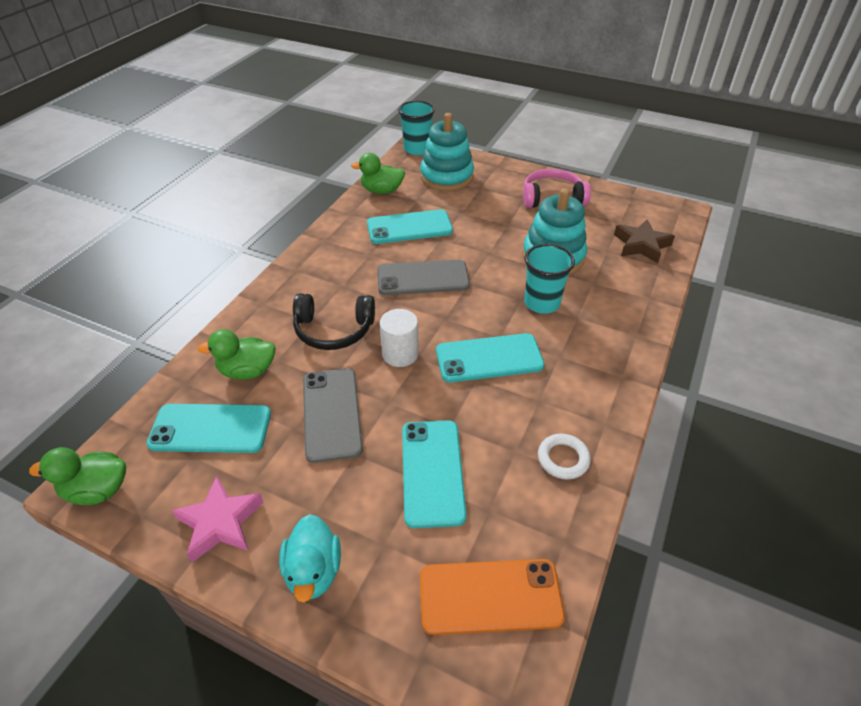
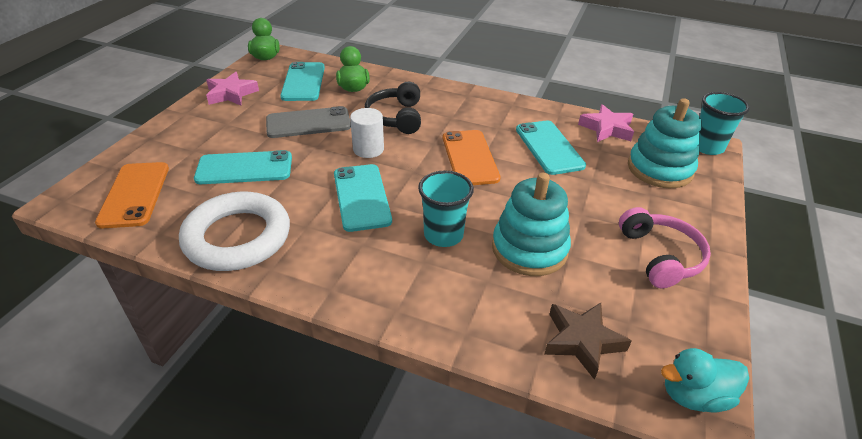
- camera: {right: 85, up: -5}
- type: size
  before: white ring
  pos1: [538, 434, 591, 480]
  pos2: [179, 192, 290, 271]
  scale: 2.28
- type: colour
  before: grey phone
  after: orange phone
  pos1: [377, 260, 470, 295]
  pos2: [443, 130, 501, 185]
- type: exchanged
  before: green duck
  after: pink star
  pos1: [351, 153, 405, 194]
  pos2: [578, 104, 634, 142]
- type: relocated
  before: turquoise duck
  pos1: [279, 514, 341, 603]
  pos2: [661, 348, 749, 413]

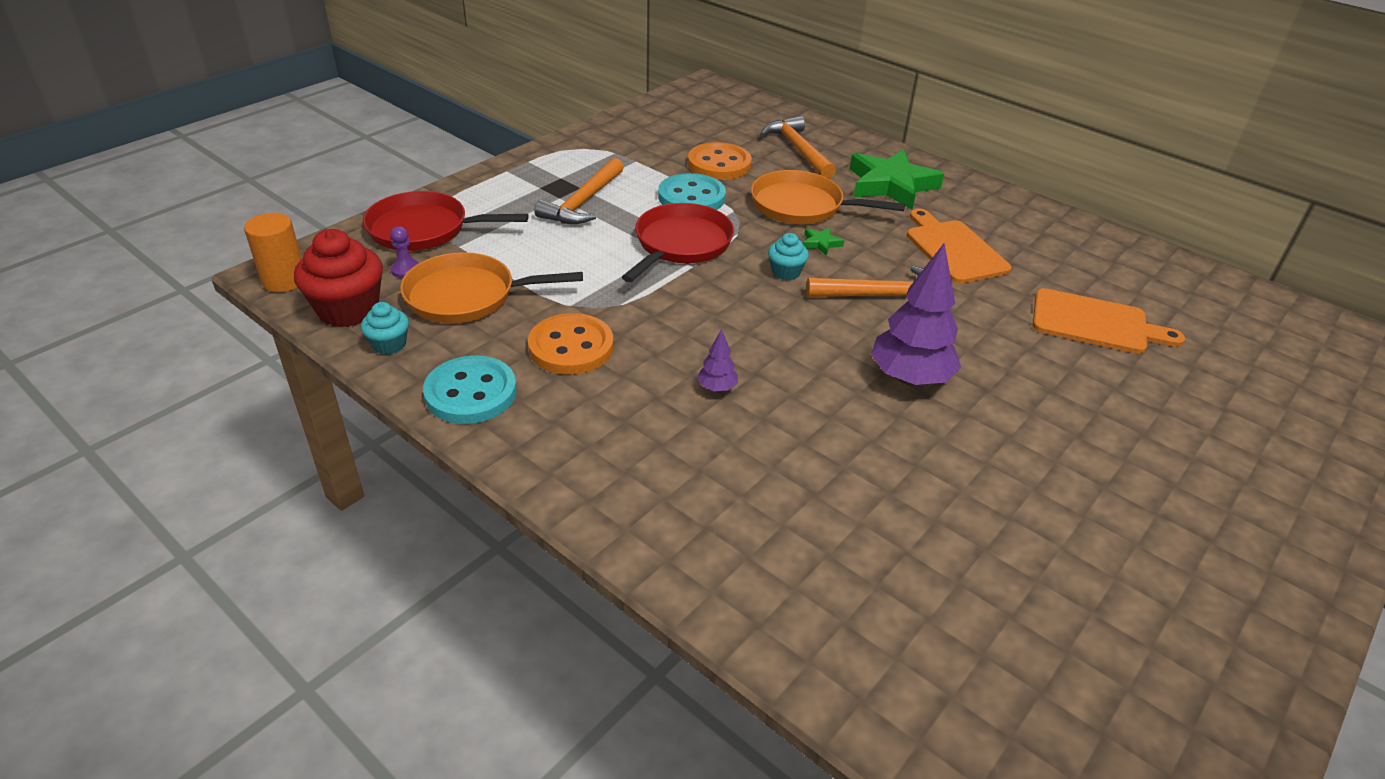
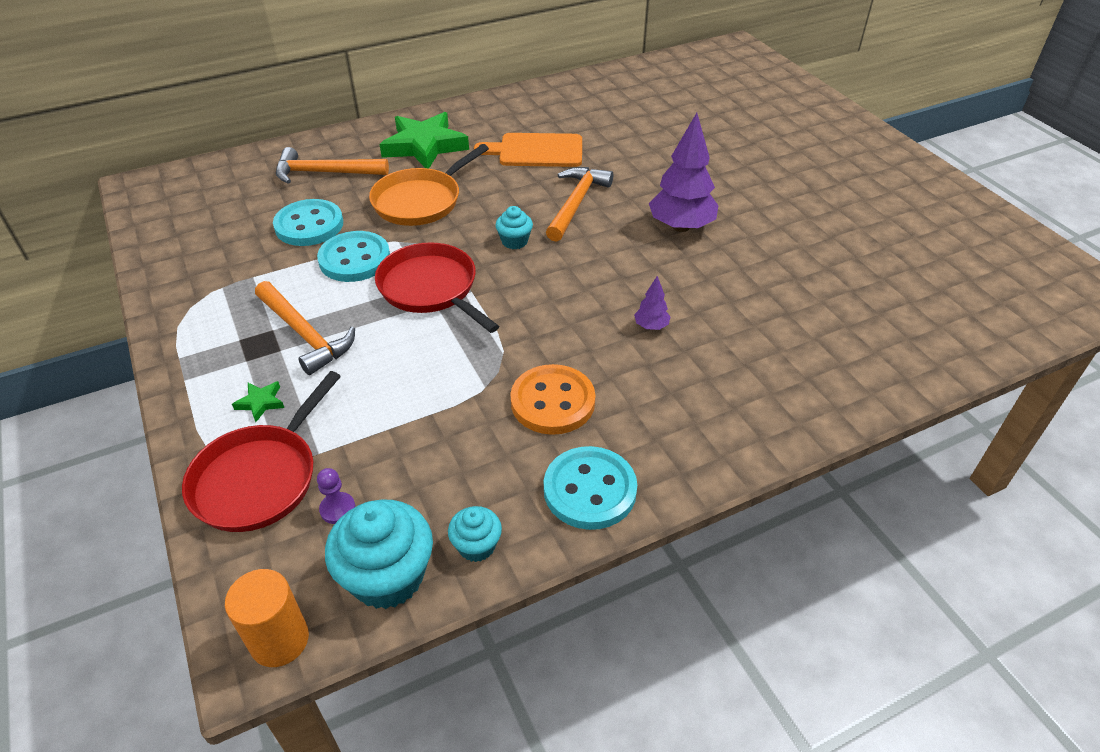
- camera: {right: -65, up: 5}
- type: relocated
  before: green star
  pos1: [803, 227, 844, 256]
  pos2: [232, 381, 284, 422]
- type: colour
  before: orange button
  after: turquoise button
  pos1: [688, 142, 752, 180]
  pos2: [273, 199, 343, 246]
- type: colour
  before: red cupcake
  after: turquoise cupcake
  pos1: [294, 229, 383, 327]
  pos2: [325, 499, 433, 609]
- type: missing
  before: orange pan
  pos1: [400, 252, 583, 323]
- type: missing
  before: orange cutting board
  pos1: [1033, 288, 1185, 354]

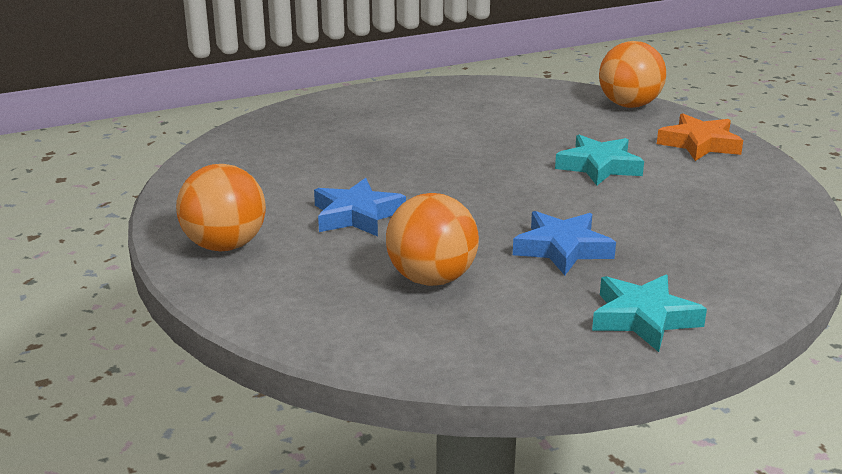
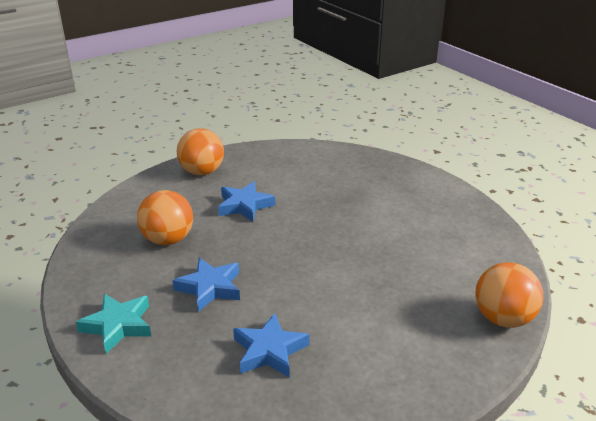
- camera: {right: 80, up: 5}
- type: appeared
  after: blue star
  pos2: [233, 313, 309, 377]
- type: missing
  before: turquoise star
  pos1: [555, 135, 644, 186]
- type: missing
  before: orange star
  pos1: [657, 113, 743, 161]

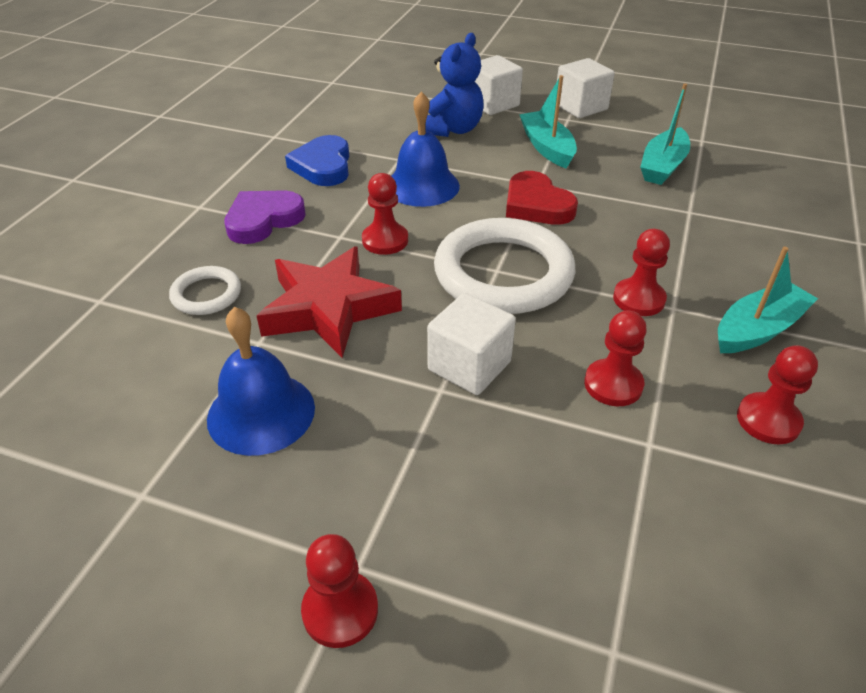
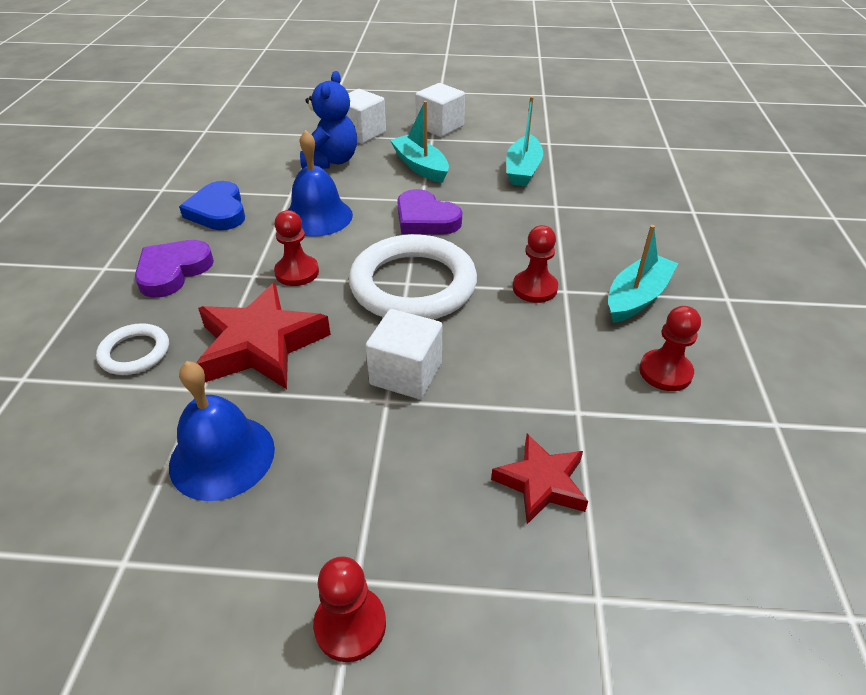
- camera: {right: -15, up: 0}
- type: colour
  before: red heart
  after: purple heart
  pos1: [506, 171, 578, 225]
  pos2: [397, 189, 462, 235]
- type: appeared
  after: red star
  pos2: [491, 434, 588, 524]
- type: missing
  before: red pawn
  pos1: [584, 311, 647, 406]

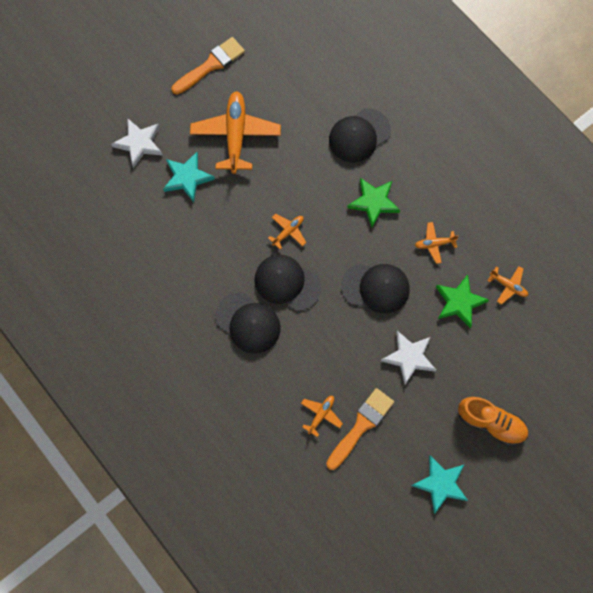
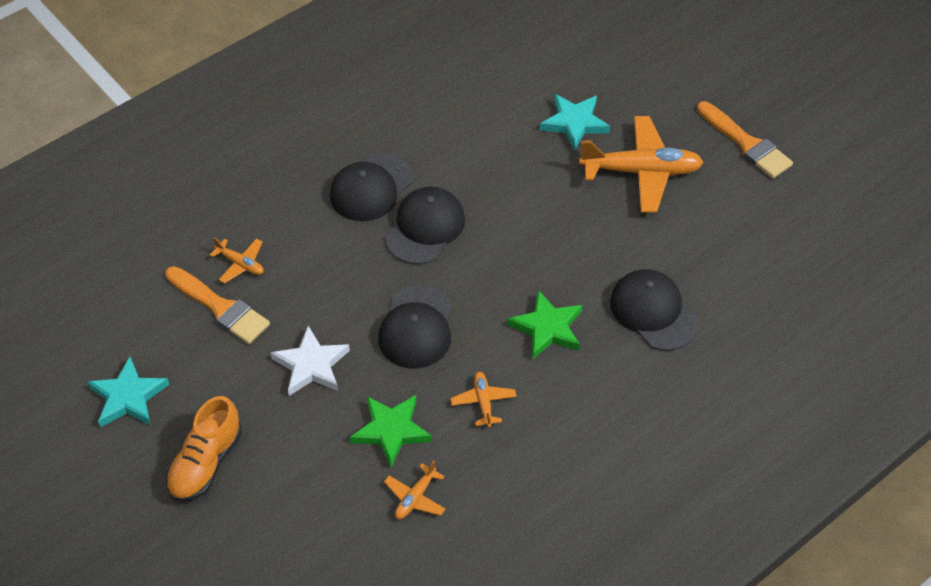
- camera: {right: 90, up: -20}
- type: missing
  before: white star
  pos1: [111, 119, 162, 168]
- type: missing
  before: orange plane
  pos1: [268, 214, 306, 249]

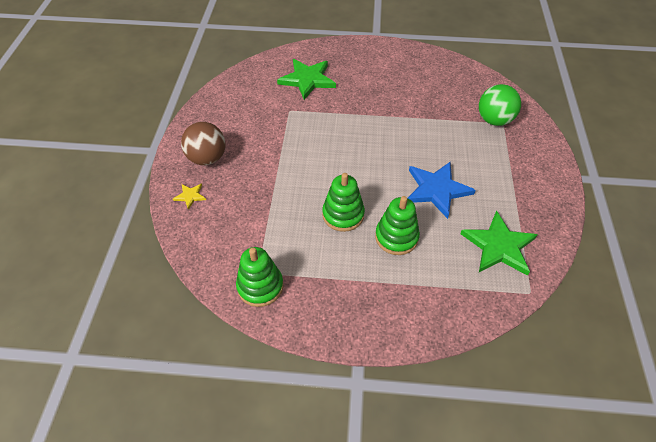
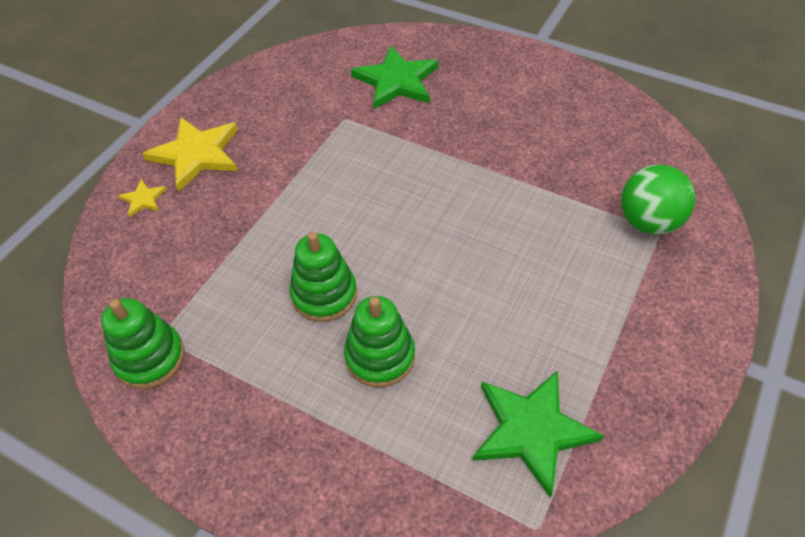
- camera: {right: 25, up: 0}
- type: exchanged
  before: brown ball
  after: yellow star
  pos1: [181, 122, 226, 165]
  pos2: [142, 117, 238, 192]
- type: missing
  before: blue star
  pos1: [408, 162, 476, 219]

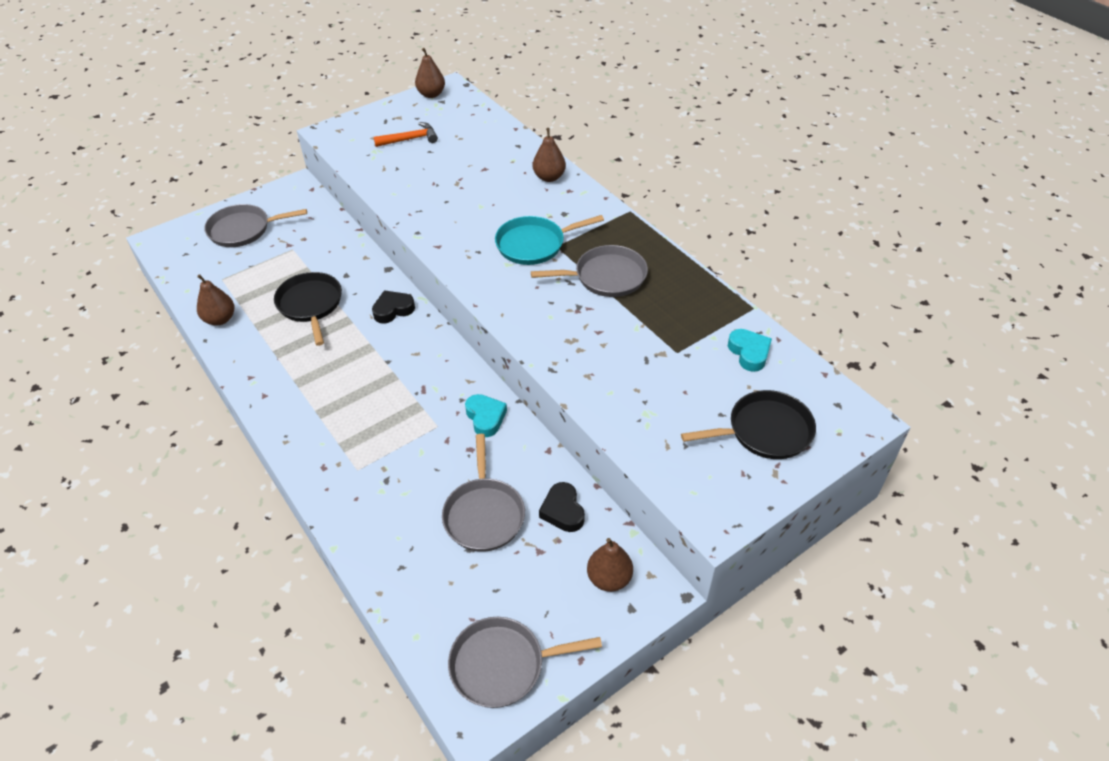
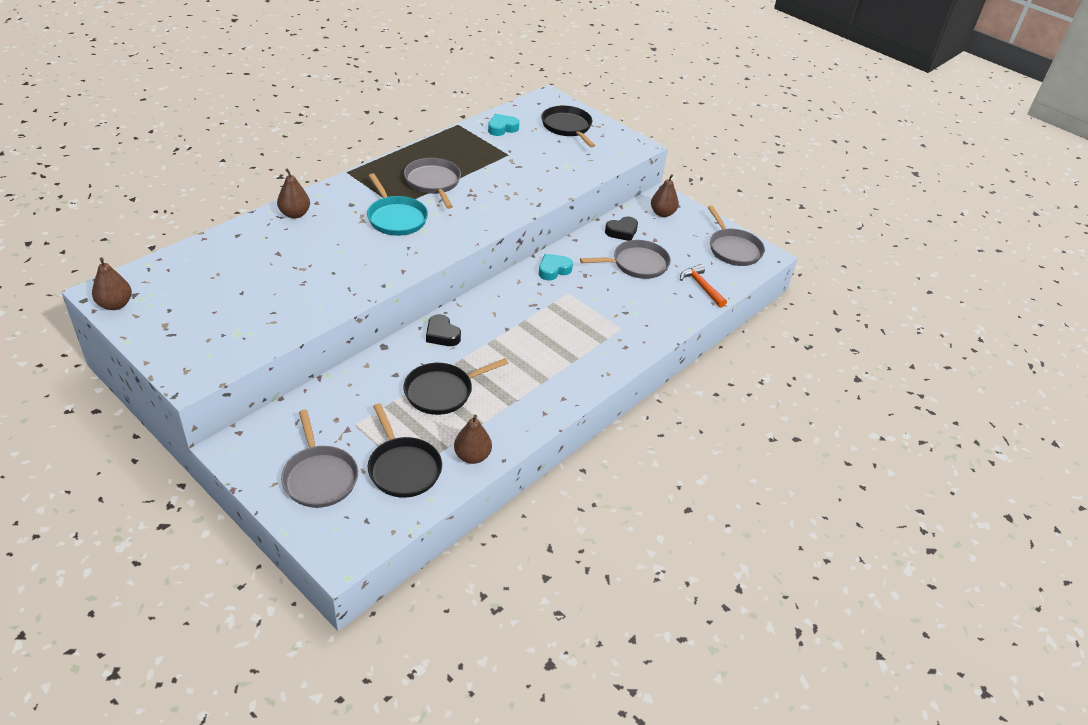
- camera: {right: -105, up: -5}
- type: appeared
  after: black pan
  pos2: [368, 403, 442, 498]
- type: relocated
  before: orange hammer
  pos1: [374, 122, 438, 147]
  pos2: [680, 264, 727, 308]

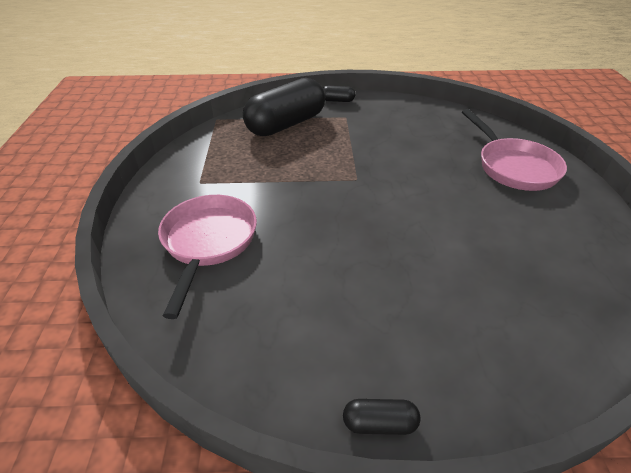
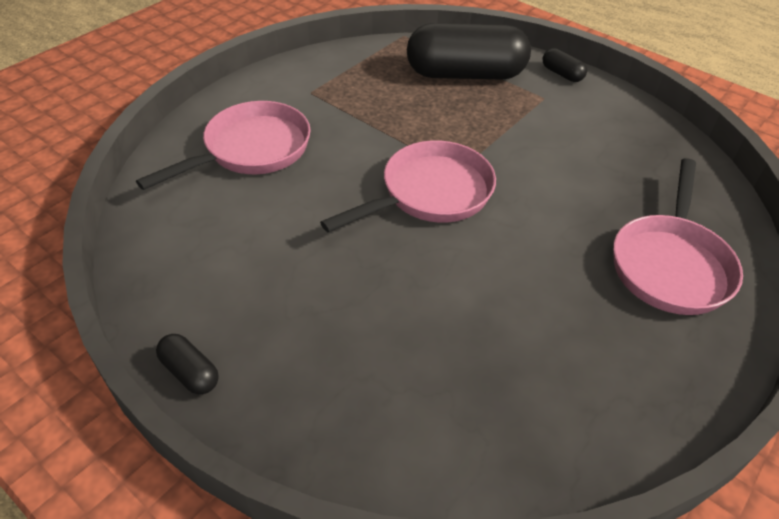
- camera: {right: 40, up: 5}
- type: appeared
  after: pink pan
  pos2: [320, 140, 496, 232]

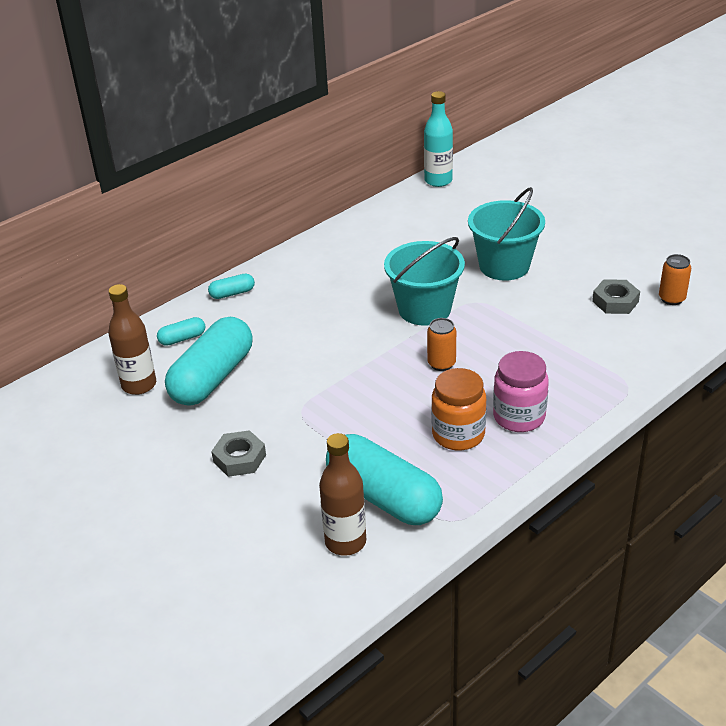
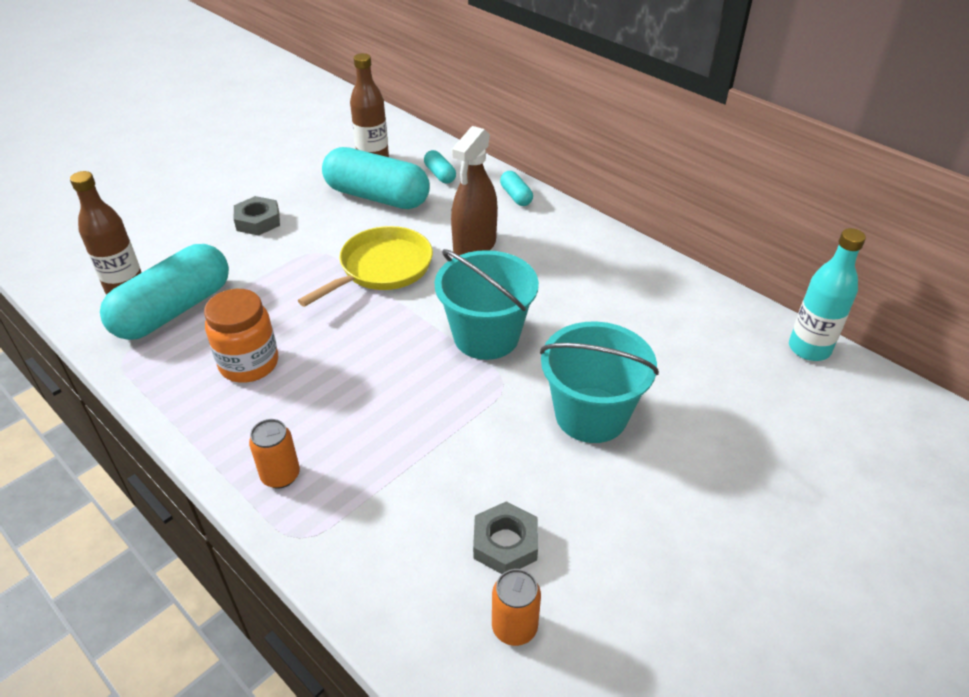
- camera: {right: 85, up: 5}
- type: relocated
  before: orange can
  pos1: [427, 318, 456, 371]
  pos2: [249, 419, 300, 488]
- type: appeared
  after: yellow pan
  pos2: [297, 226, 433, 307]
- type: appeared
  after: brown spray bottle
  pos2: [451, 126, 498, 255]
- type: missing
  before: pink jar
  pos1: [493, 351, 549, 432]

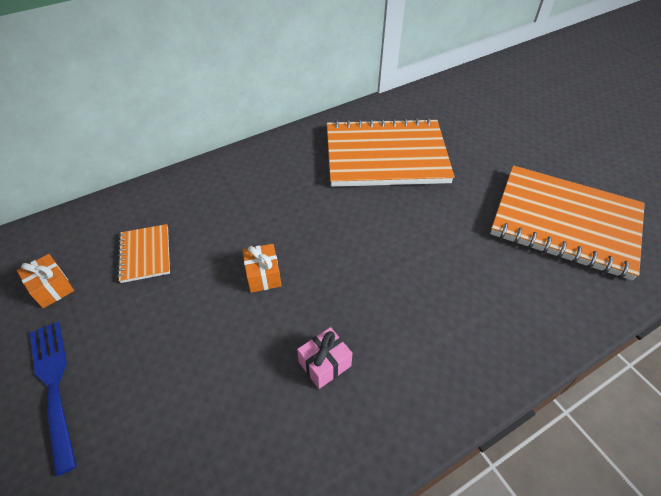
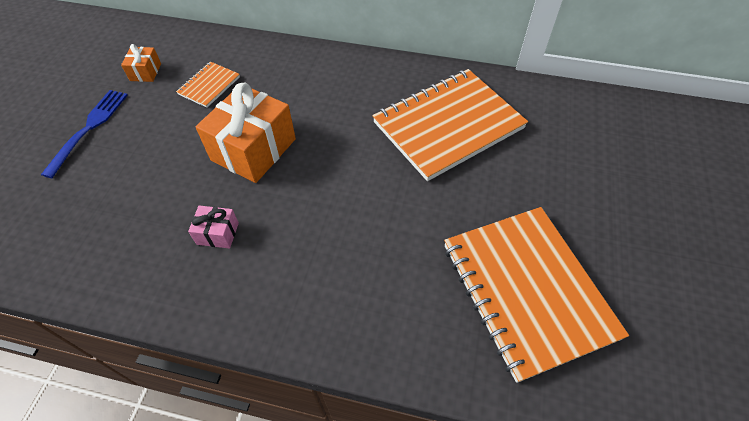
- camera: {right: 45, up: 5}
- type: size
  before: orange gift
  pos1: [242, 244, 282, 293]
  pos2: [196, 83, 296, 183]
  scale: 2.13
- type: spun
  before: orange notebook
  pos1: [327, 118, 455, 187]
  pos2: [372, 69, 528, 181]
  turn: -75

